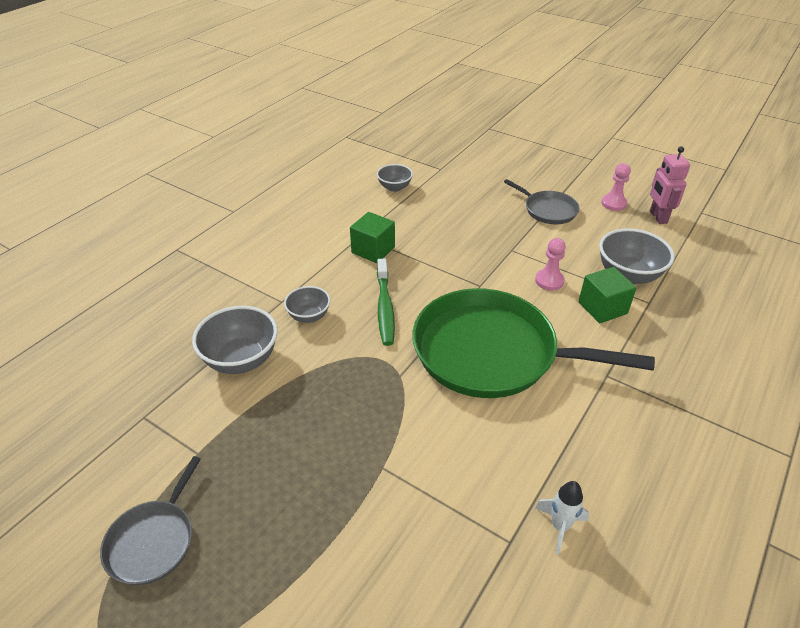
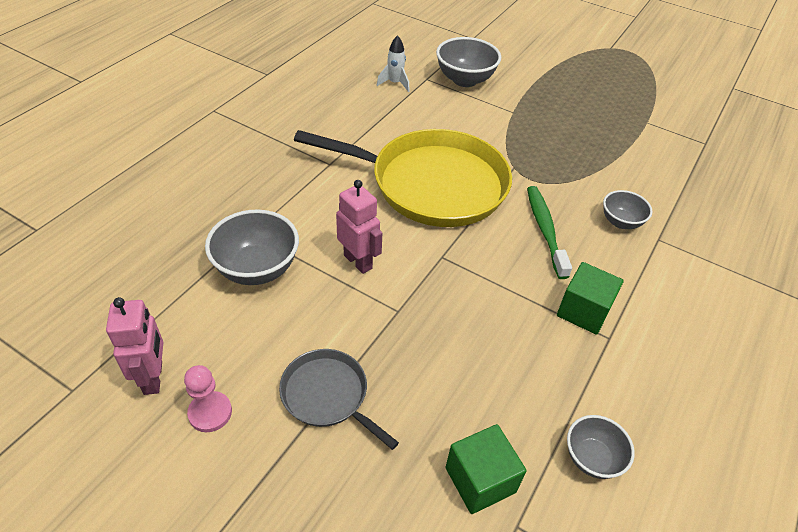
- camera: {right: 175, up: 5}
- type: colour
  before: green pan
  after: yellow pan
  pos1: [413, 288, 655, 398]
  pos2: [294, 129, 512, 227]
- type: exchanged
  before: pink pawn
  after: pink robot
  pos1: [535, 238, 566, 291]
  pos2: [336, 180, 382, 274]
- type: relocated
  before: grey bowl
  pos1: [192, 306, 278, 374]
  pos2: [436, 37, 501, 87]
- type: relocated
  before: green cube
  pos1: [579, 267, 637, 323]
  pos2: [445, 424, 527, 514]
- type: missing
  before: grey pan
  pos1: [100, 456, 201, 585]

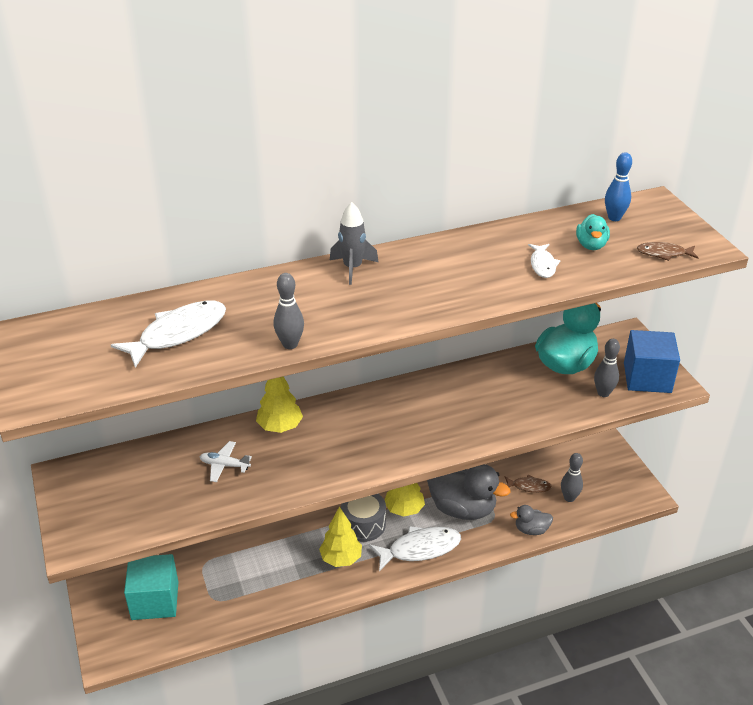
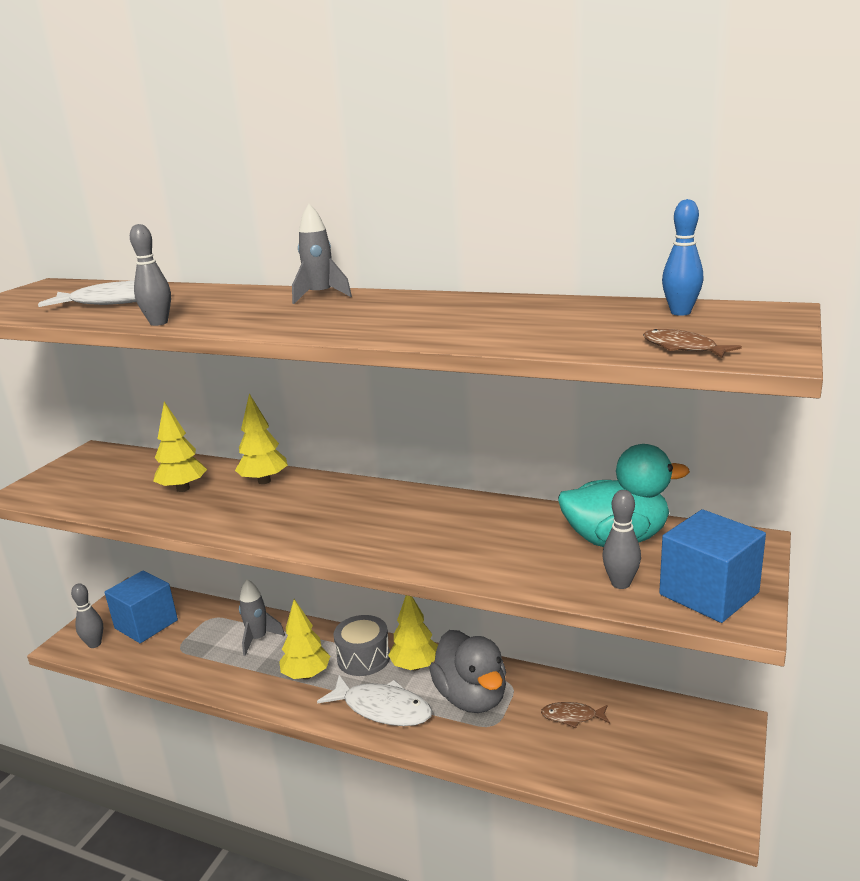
- camera: {right: 45, up: -15}
- type: relocated
  before: grey bowling pin
  pos1: [561, 453, 583, 502]
  pos2: [71, 583, 103, 648]
- type: colour
  before: turquoise cube
  after: blue cube
  pos1: [124, 554, 178, 620]
  pos2: [105, 570, 178, 643]
- type: exchanged
  before: white plane
  after: yellow tree
  pos1: [199, 441, 252, 482]
  pos2: [153, 402, 207, 492]
- type: appeared
  after: grey rocket
  pos2: [239, 579, 285, 656]
- type: spun
  before: brown fish
  pos1: [504, 475, 552, 493]
  pos2: [541, 702, 610, 728]
  turn: 135
- type: missing
  before: grey duck
  pos1: [510, 505, 553, 535]
- type: missing
  before: white fish
  pos1: [528, 244, 560, 278]
- type: missing
  before: turquoise duck
  pos1: [576, 214, 610, 250]

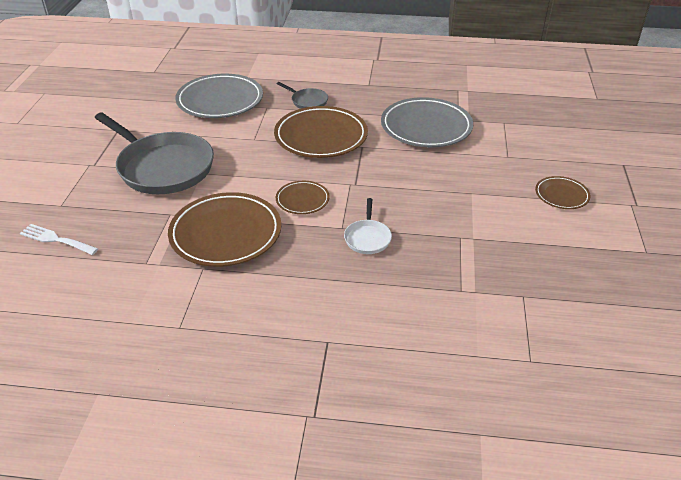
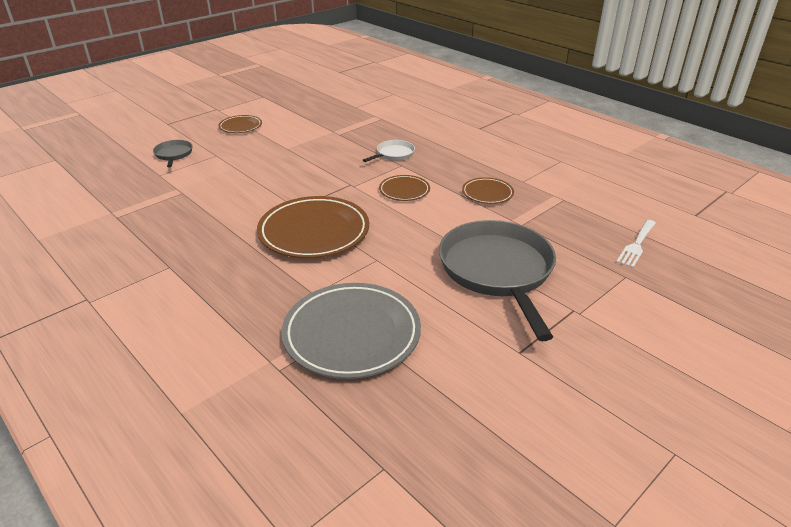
- camera: {right: -140, up: -5}
- type: relocated
  before: grey pan
  pos1: [277, 82, 328, 109]
  pos2: [153, 140, 193, 167]
- type: size
  before: brown plate
  pos1: [168, 192, 281, 267]
  pos2: [462, 177, 514, 204]
  scale: 0.51
- type: spun
  before: white fork
  pos1: [20, 224, 98, 255]
  pos2: [616, 220, 656, 268]
  turn: 60
- type: missing
  before: grey plate
  pos1: [381, 97, 473, 147]

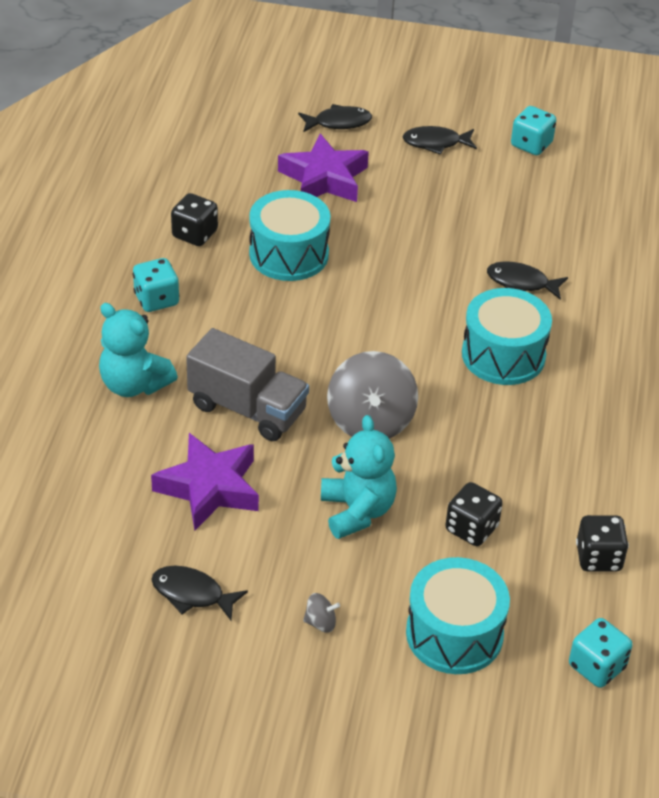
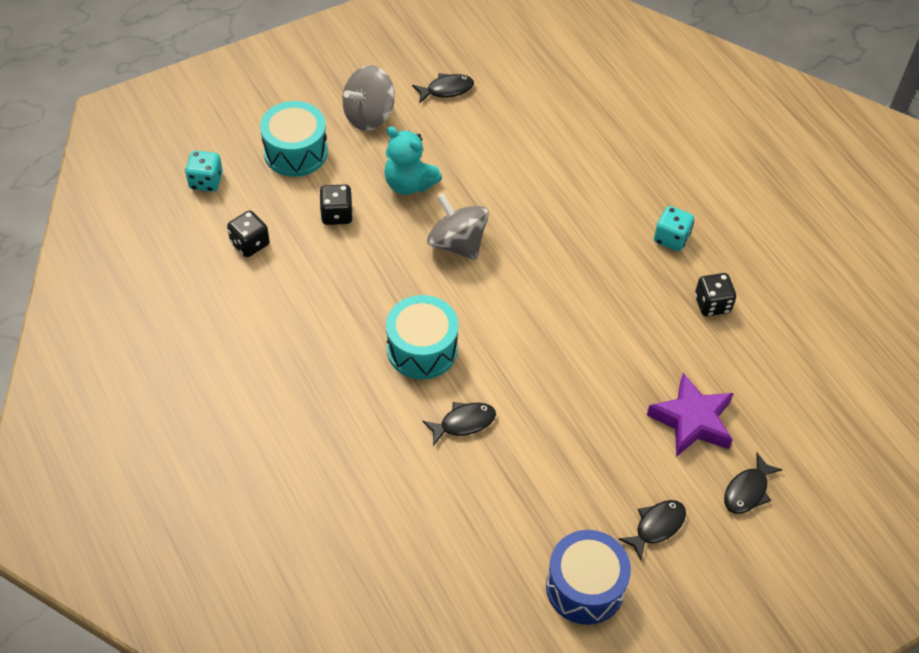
- camera: {right: 140, up: 10}
- type: size
  before: grey spinning top
  pos1: [303, 593, 340, 633]
  pos2: [342, 65, 395, 131]
  scale: 2.38
- type: exchanged
  before: turquoise dice
  after: blue drum
  pos1: [511, 106, 556, 155]
  pos2: [546, 530, 631, 625]
- type: missing
  before: turquoise teddy bear
  pos1: [99, 303, 178, 397]
- type: missing
  before: purple star
  pos1: [151, 433, 259, 531]
- type: missing
  before: grey truck
  pos1: [186, 328, 309, 441]
- type: missing
  before: turquoise drum
  pos1: [249, 190, 330, 281]

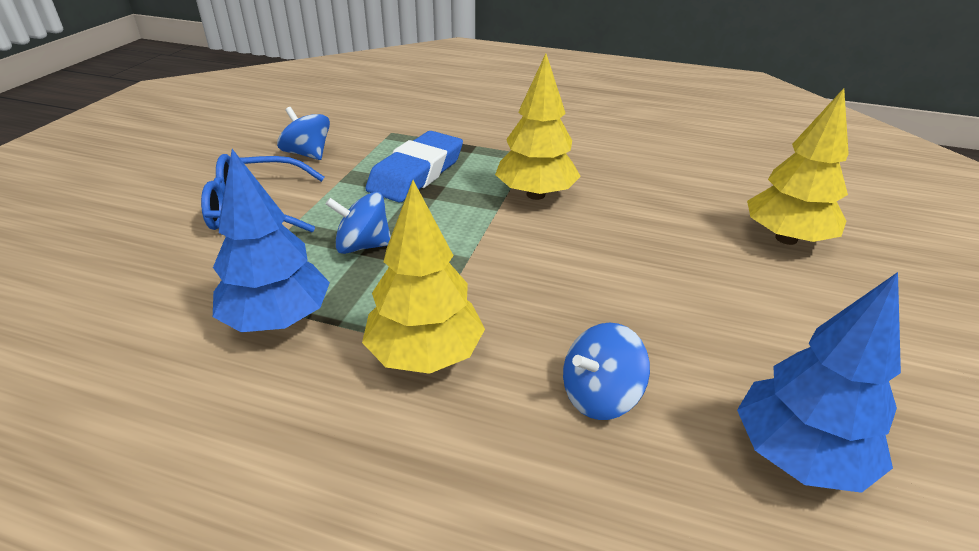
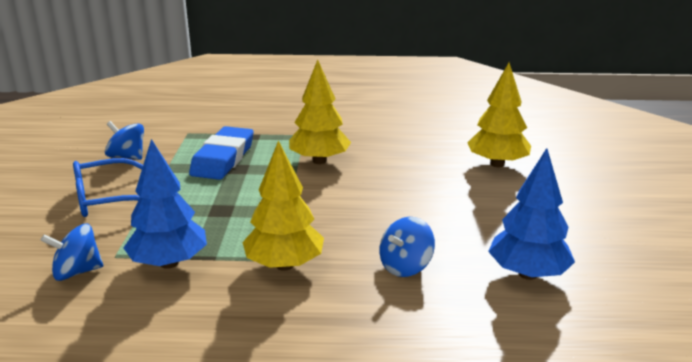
- camera: {right: -15, up: -10}
- type: relocated
  before: blue spinning top
  pos1: [326, 192, 391, 254]
  pos2: [41, 224, 103, 281]

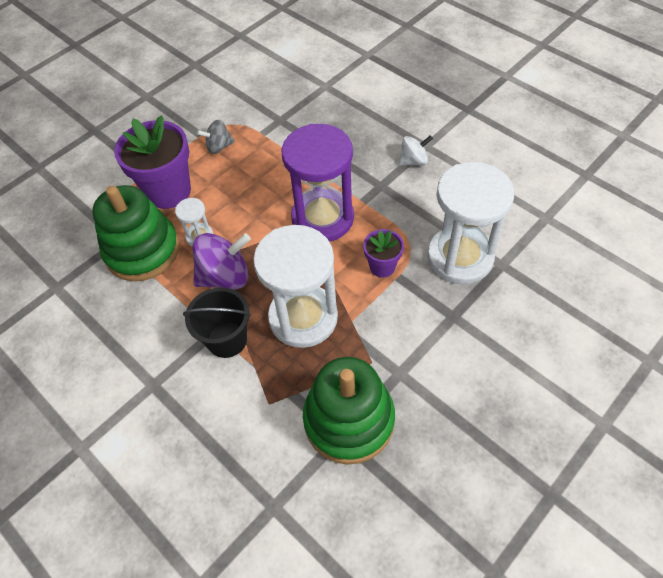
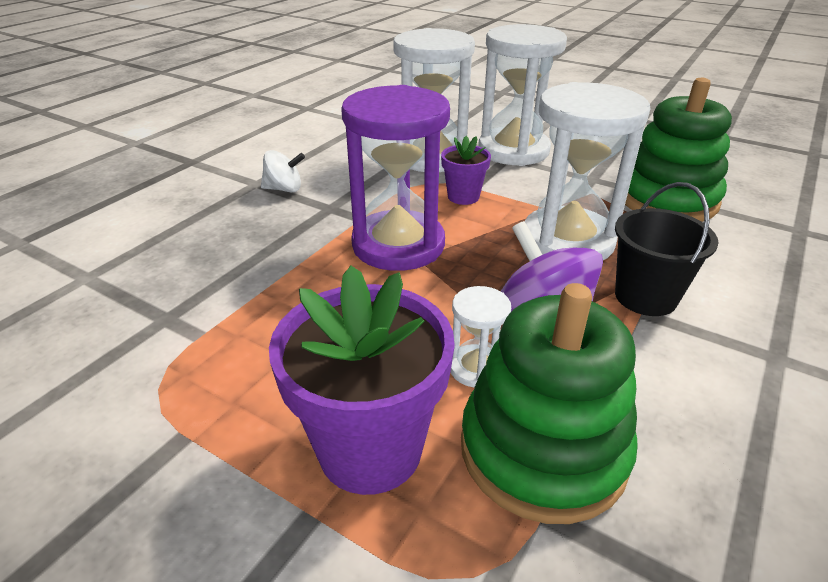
- camera: {right: -105, up: -20}
- type: spun
  before: white spinning top
  pos1: [398, 135, 433, 166]
  pos2: [261, 150, 305, 192]
  turn: 120
- type: appeared
  after: white hourglass
  pos2: [478, 24, 567, 166]
- type: missing
  before: grey spinning top
  pos1: [197, 120, 235, 154]

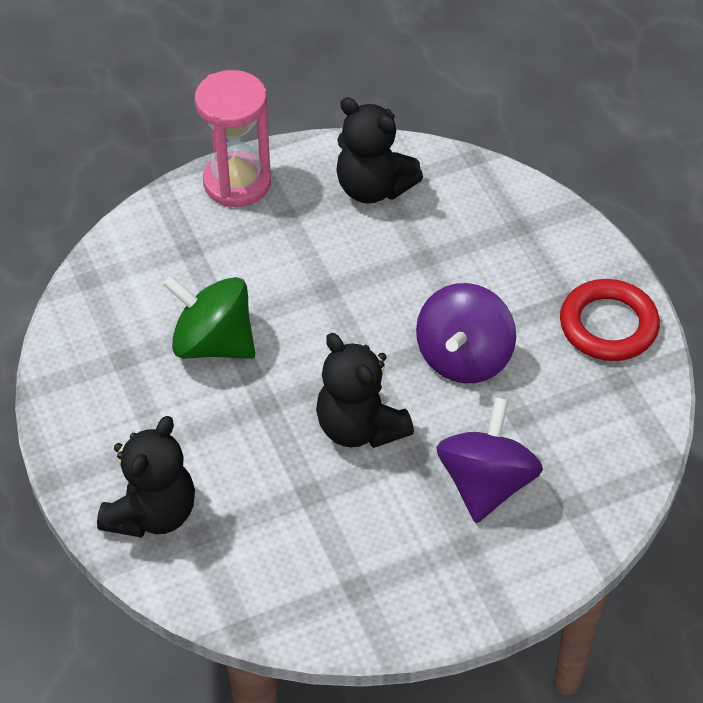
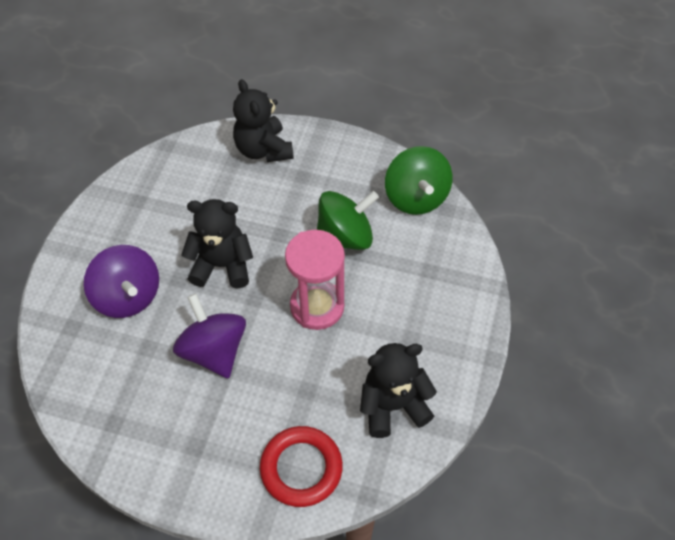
- camera: {right: 130, up: 5}
- type: relocated
  before: red ring
  pos1: [560, 279, 660, 361]
  pos2: [260, 426, 343, 507]
- type: relocated
  before: pink hourglass
  pos1: [195, 70, 271, 207]
  pos2: [285, 230, 345, 330]
- type: appeared
  after: green spinning top
  pos2: [385, 146, 453, 215]

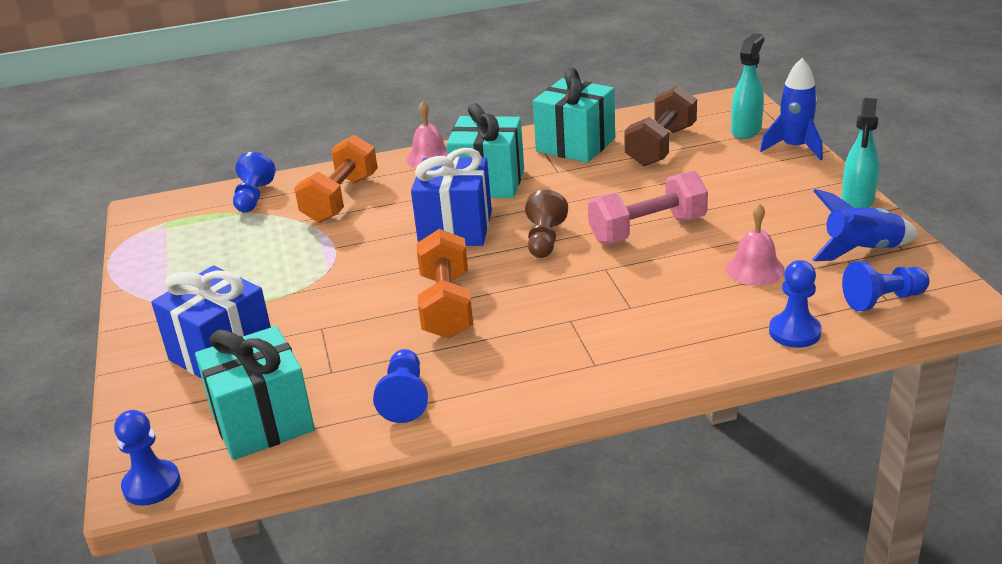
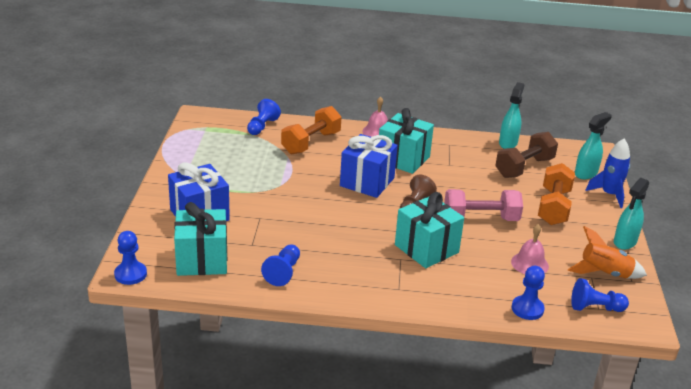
- camera: {right: 15, up: 0}
- type: relocated
  before: turquoise gift
  pos1: [533, 68, 615, 163]
  pos2: [395, 192, 464, 268]
- type: appeared
  after: turquoise spray bottle
  pos2: [499, 82, 524, 149]
- type: relocated
  before: orange dumbbell
  pos1: [417, 229, 473, 339]
  pos2: [538, 163, 575, 225]
- type: colour
  before: blue rocket
  after: orange rocket
  pos1: [812, 189, 919, 261]
  pos2: [568, 226, 647, 279]

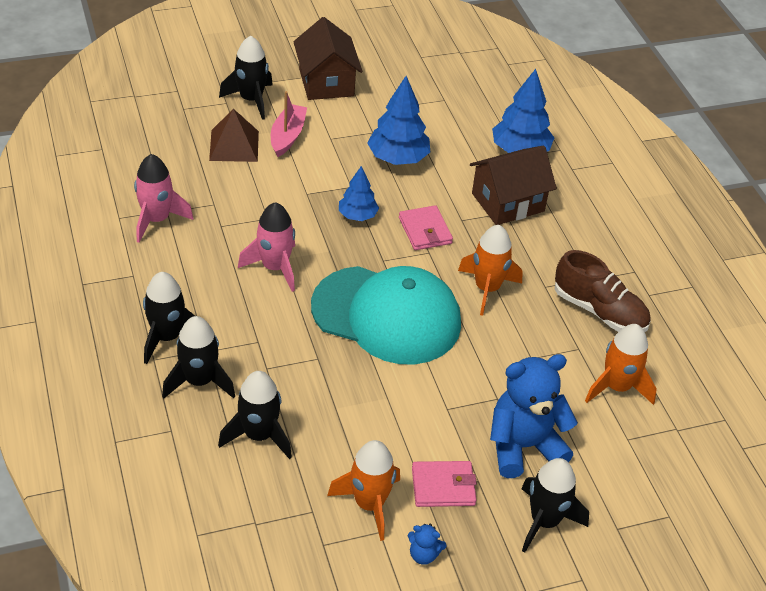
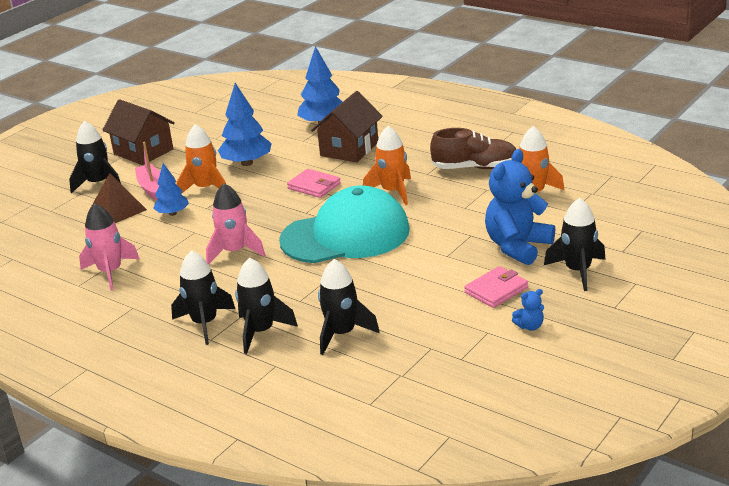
- camera: {right: -30, up: -15}
- type: relocated
  before: blue tree
  pos1: [339, 166, 379, 221]
  pos2: [153, 163, 189, 216]
- type: relocated
  before: orange rocket
  pos1: [327, 440, 400, 541]
  pos2: [176, 124, 226, 193]

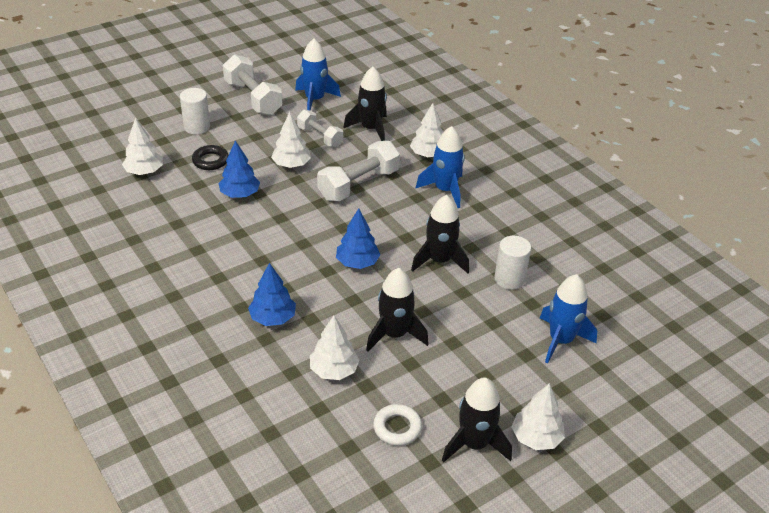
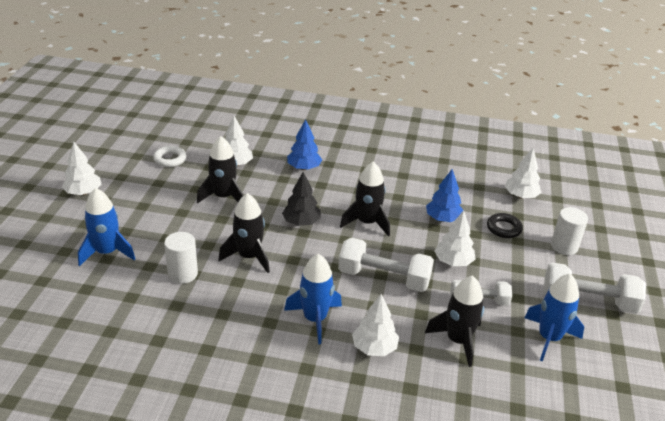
- camera: {right: 135, up: -5}
- type: colour
  before: blue tree
  after: black tree
  pos1: [336, 208, 380, 269]
  pos2: [282, 172, 321, 226]
- type: spun
  before: white dumbbell
  pos1: [317, 141, 400, 201]
  pos2: [338, 238, 434, 292]
  turn: -75
- type: relocated
  before: black rocket
  pos1: [442, 378, 512, 462]
  pos2: [340, 162, 390, 237]

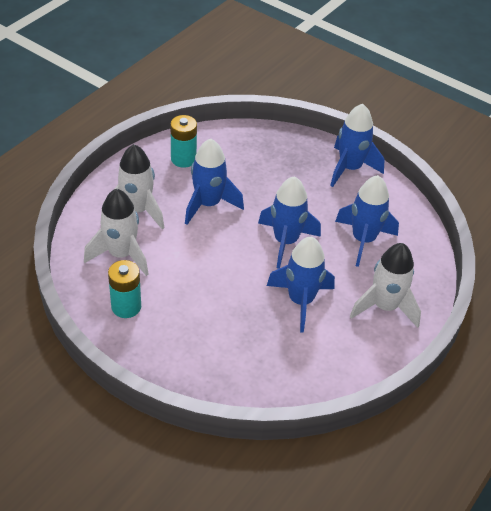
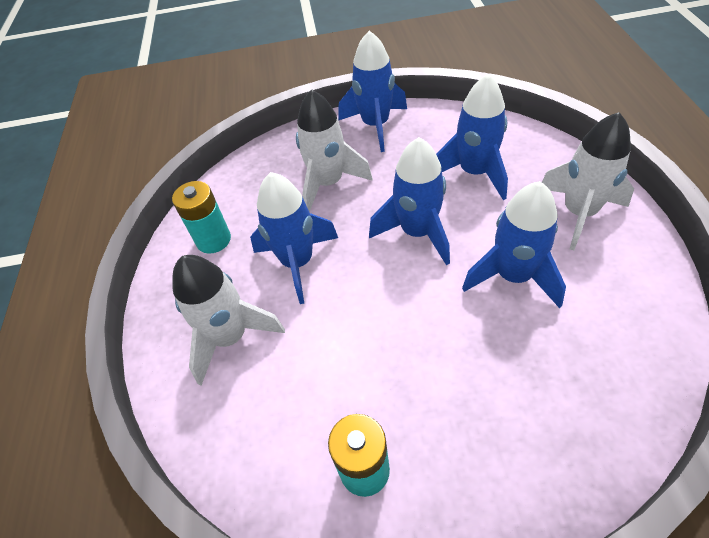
- camera: {right: -35, up: 5}
- type: relocated
  before: white rocket
  pos1: [84, 189, 149, 276]
  pos2: [296, 89, 373, 212]

